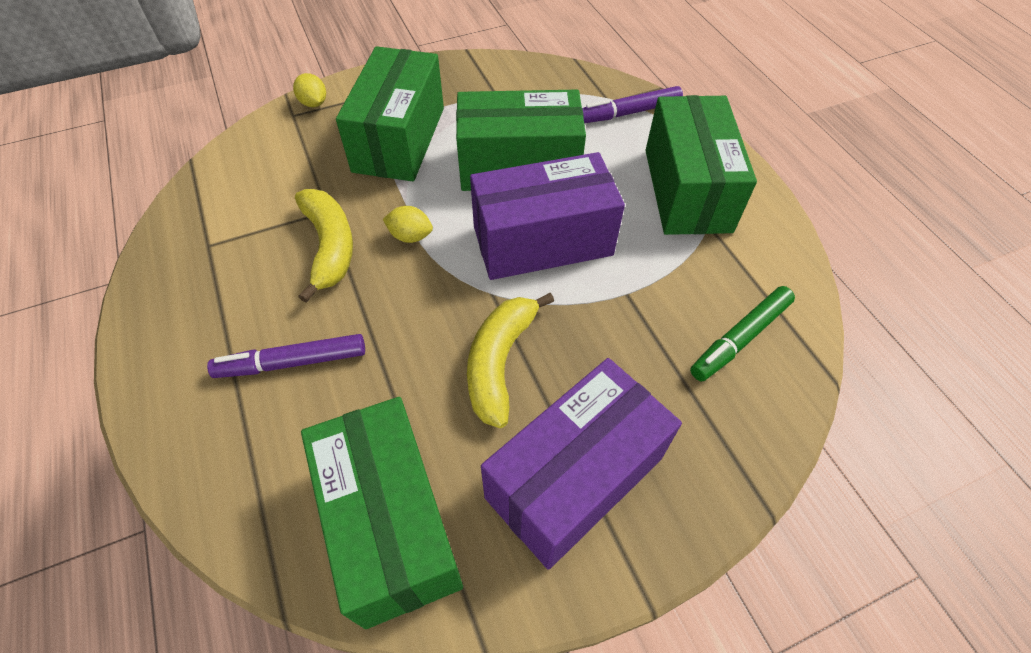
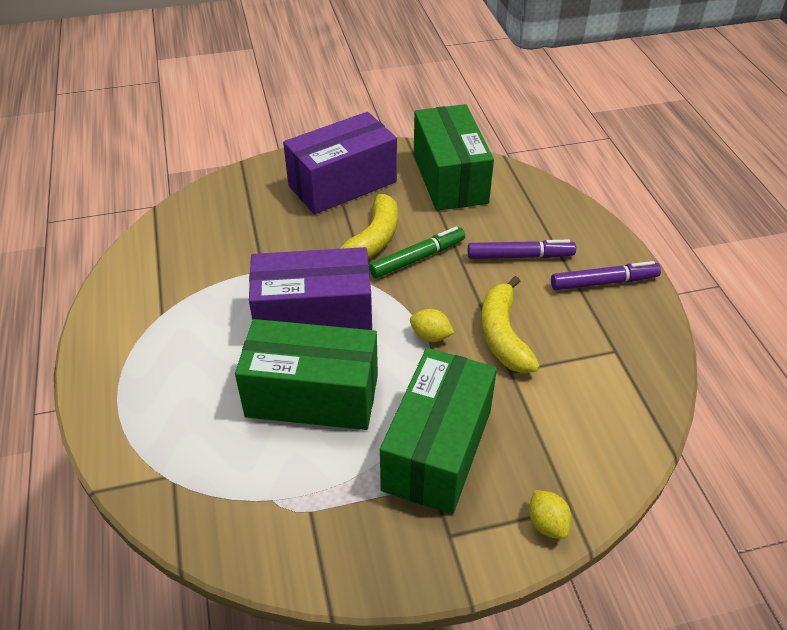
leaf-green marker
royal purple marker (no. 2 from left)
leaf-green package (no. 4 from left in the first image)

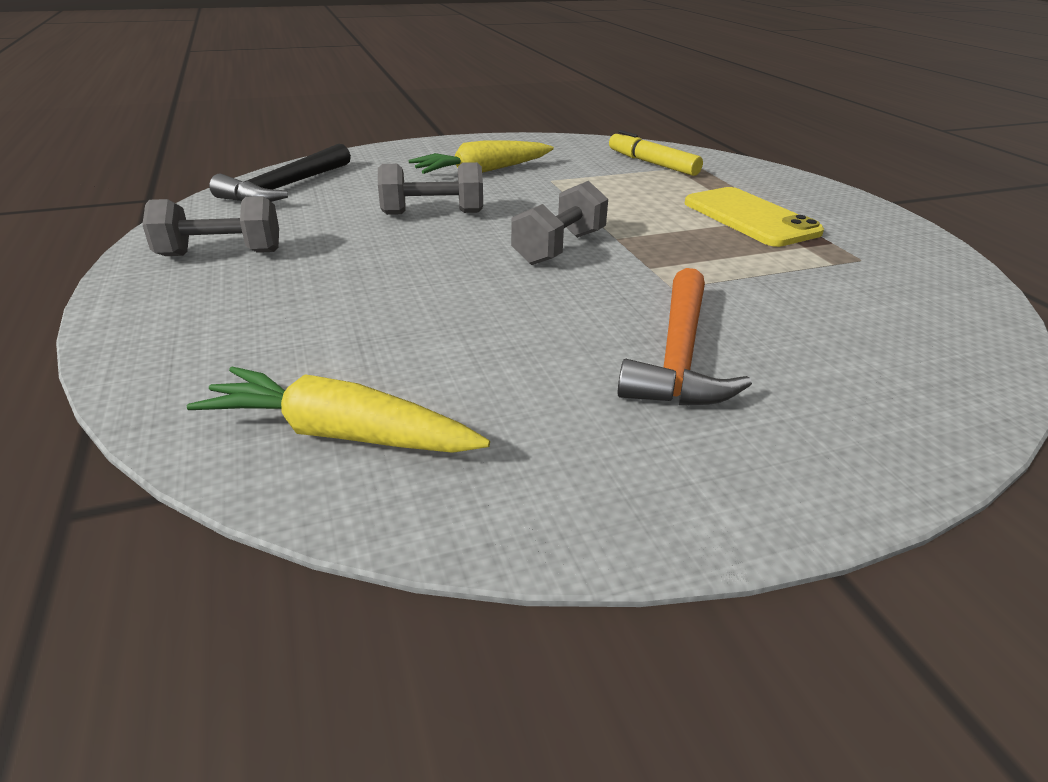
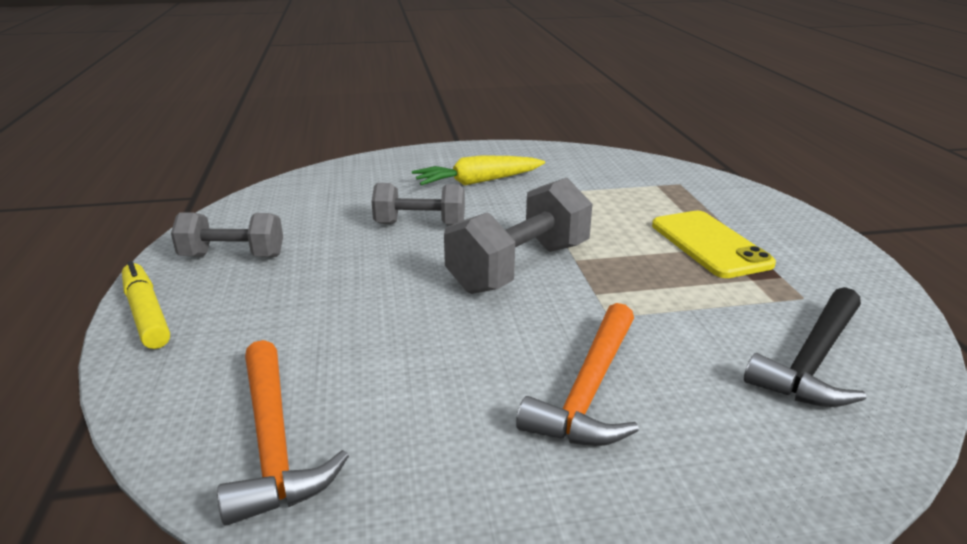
golden marker
orange-coloured hammer (no. 1 from left)
grey hand weight (no. 3 from left)
ebony hammer

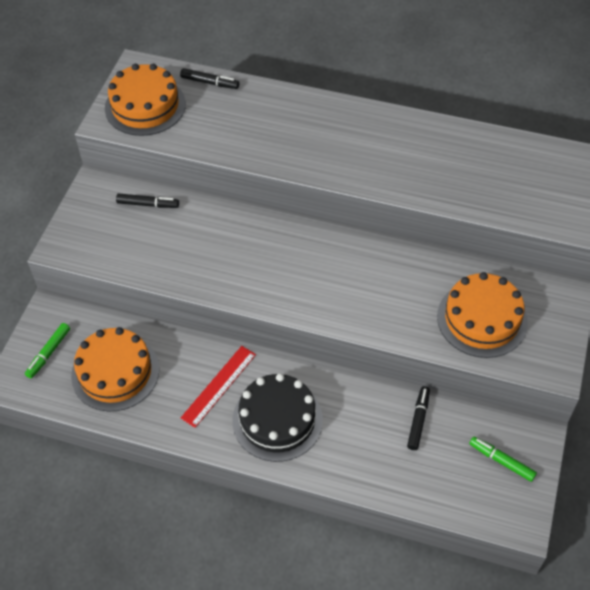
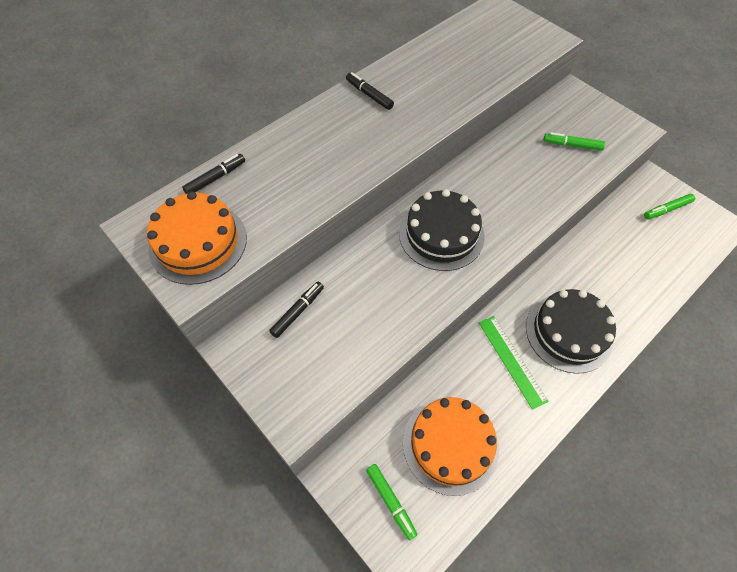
ebony marker (no. 3 from left)
ebony cake (no. 1 from left)
leaf-green measuring stick
leaf-green marker (no. 2 from left)

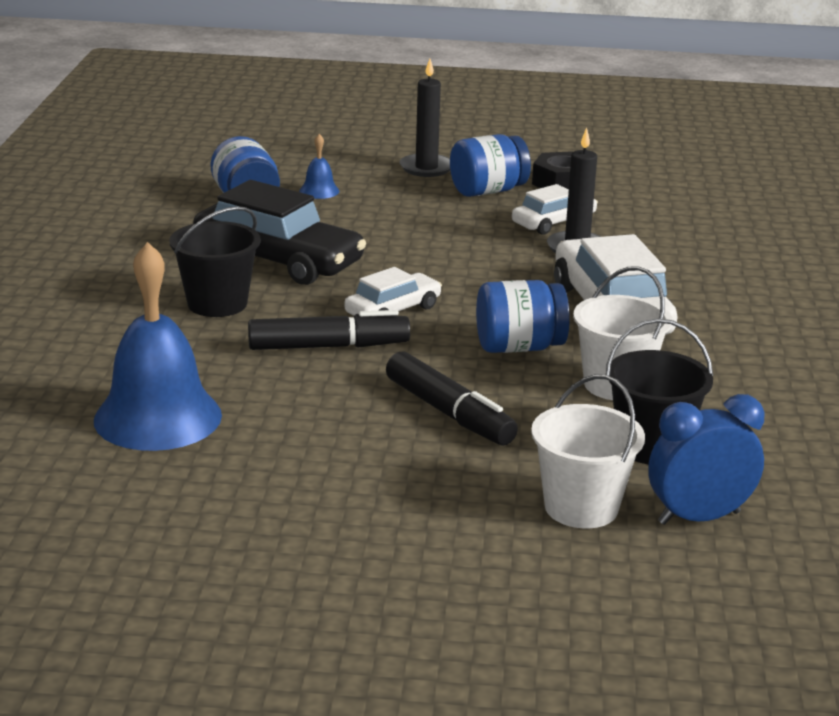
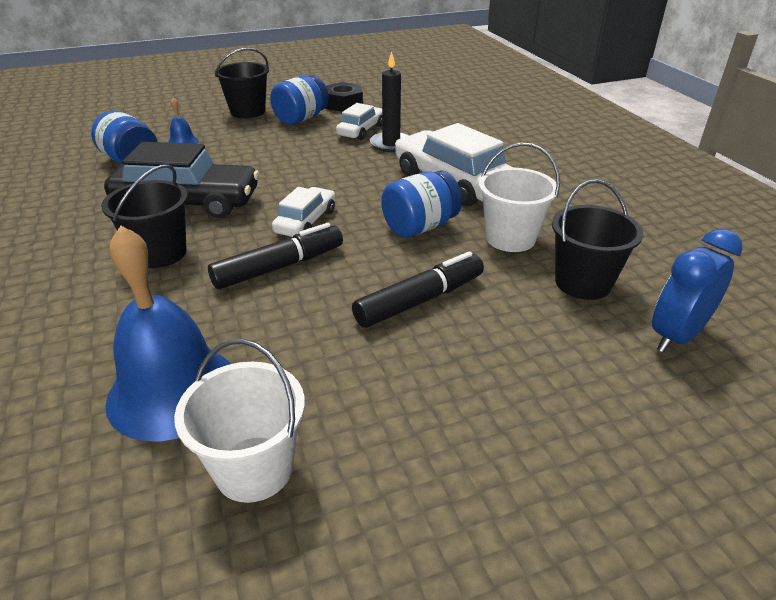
snow-white sand bucket (no. 1 from left)
ebony sand bucket (no. 2 from left)
ebony marker (no. 2 from left)

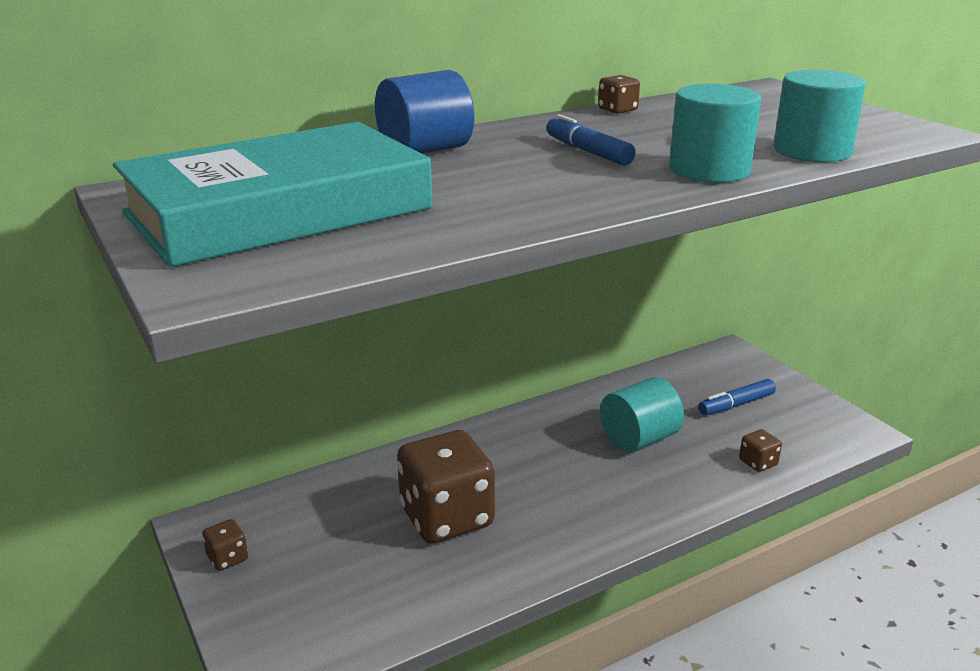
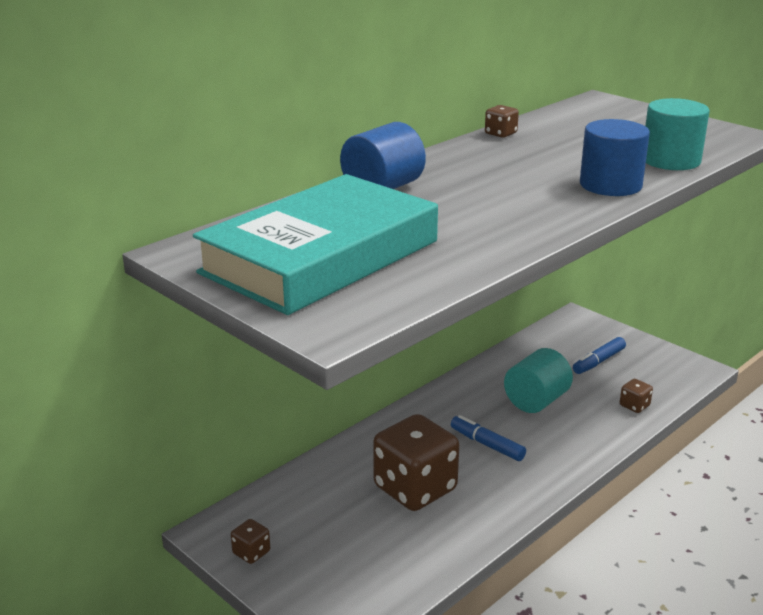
royal blue marker (no. 1 from left)
royal blue cylinder (no. 2 from left)

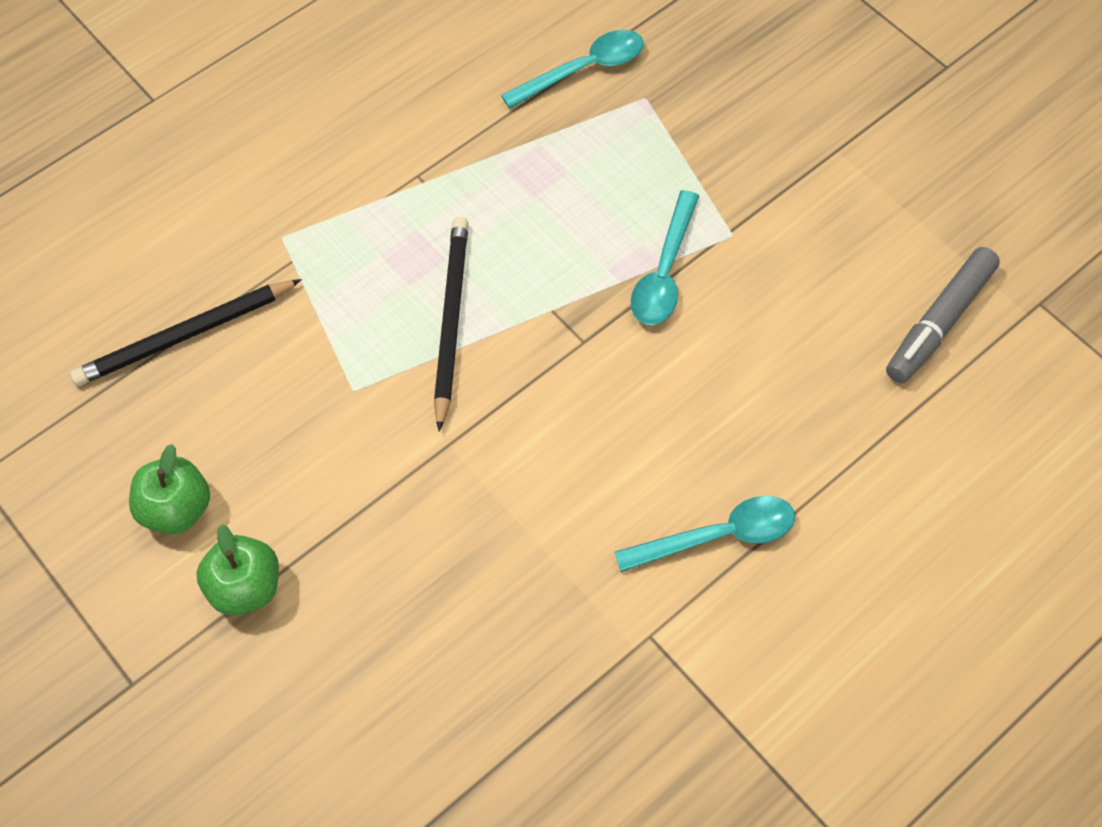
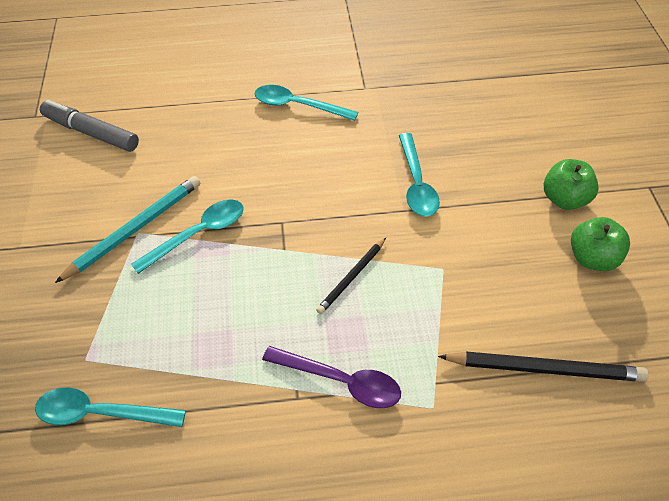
grey marker
teal wooden pencil
royal purple teaspoon
ebony wooden pencil (no. 1 from left)
teal teaspoon (no. 4 from left)

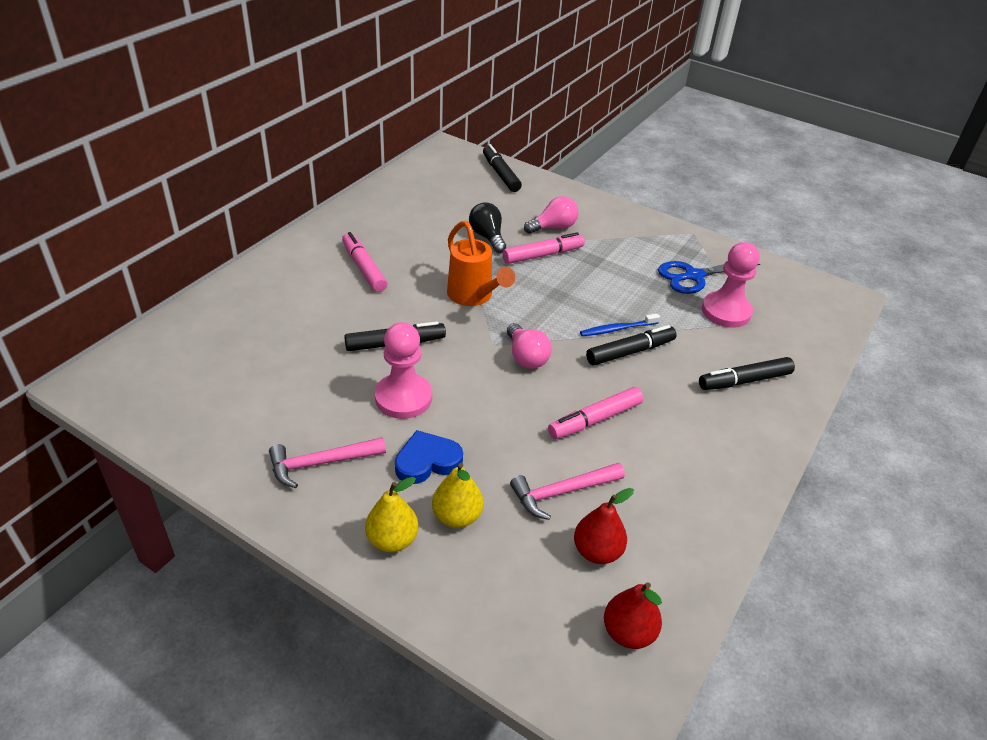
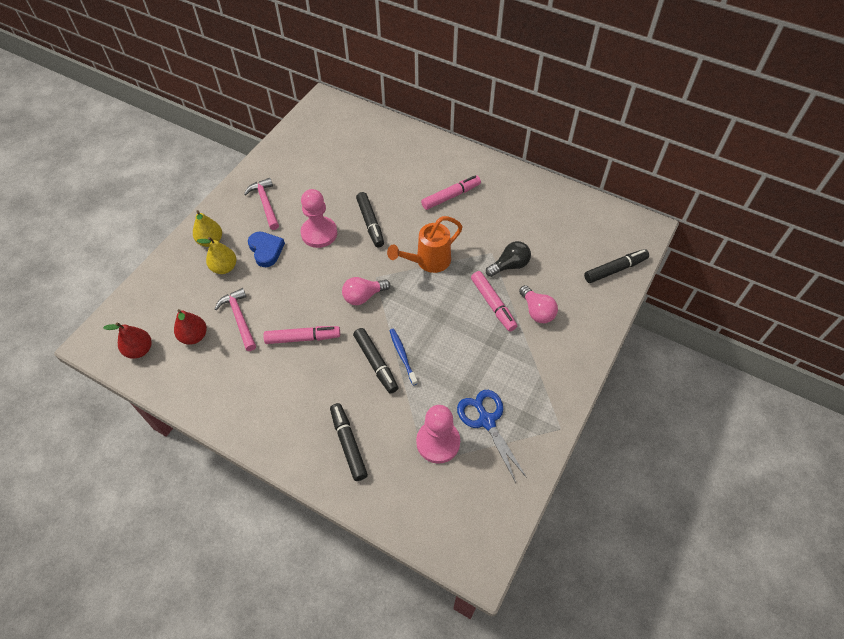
rose-pink marker (no. 1 from left)

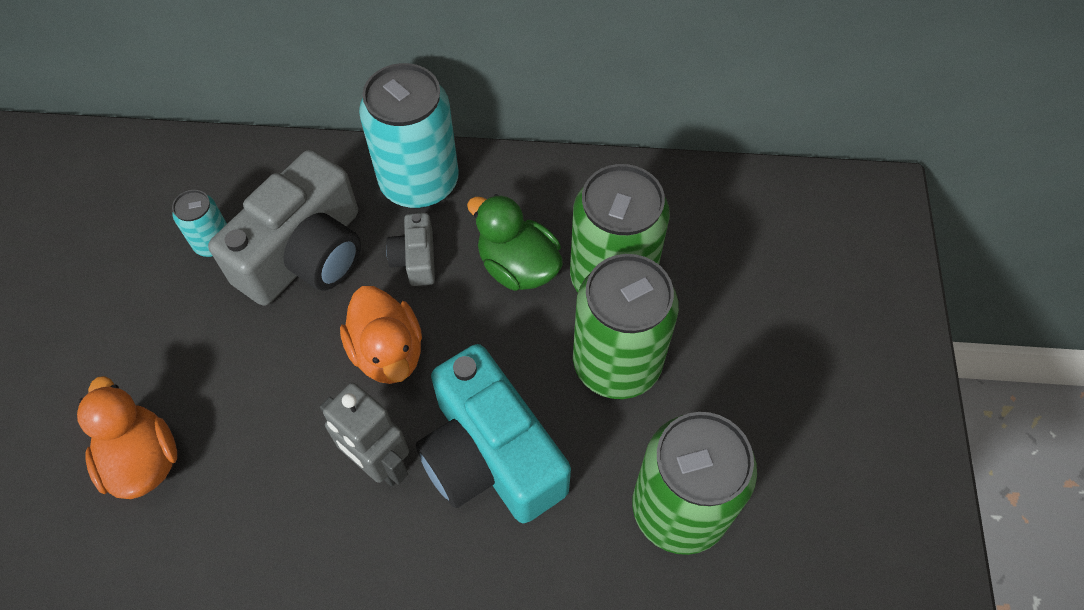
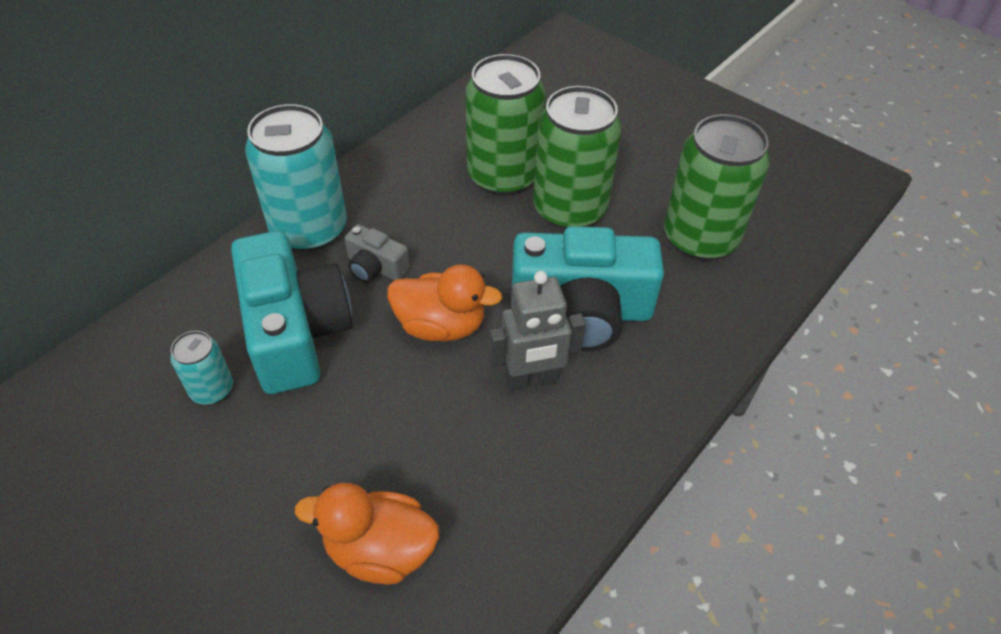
teal photo camera (no. 1 from left)
leaf-green rubber duck

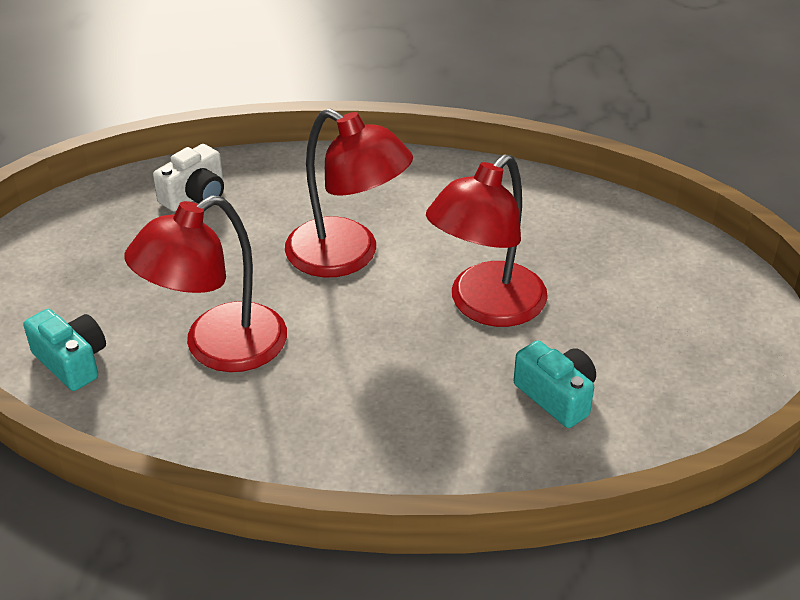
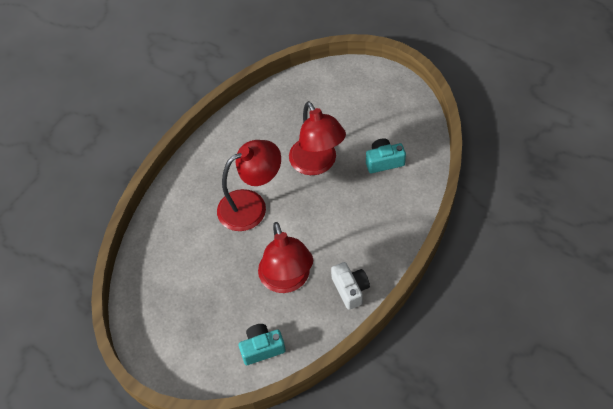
snow-white photo camera

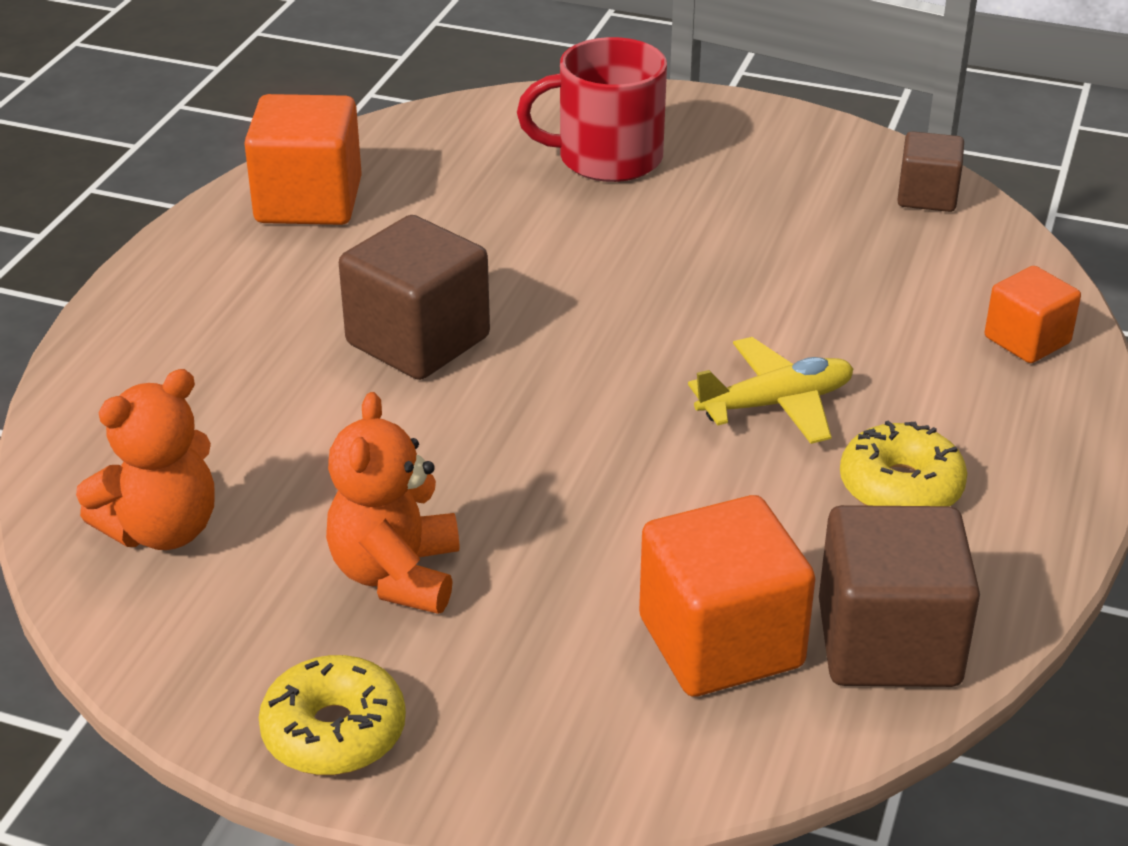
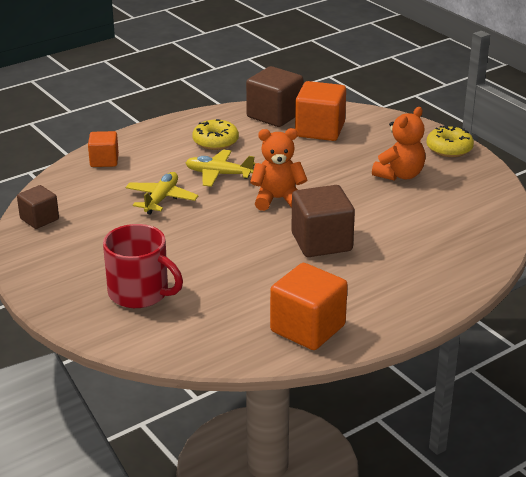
golden toy plane (no. 1 from left)
orange-coloured teddy bear (no. 1 from left)

